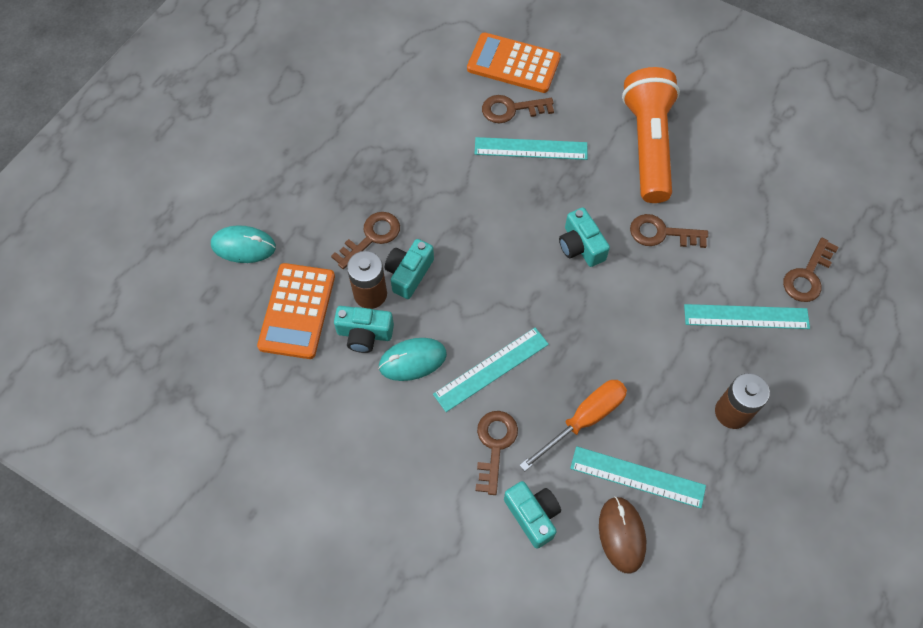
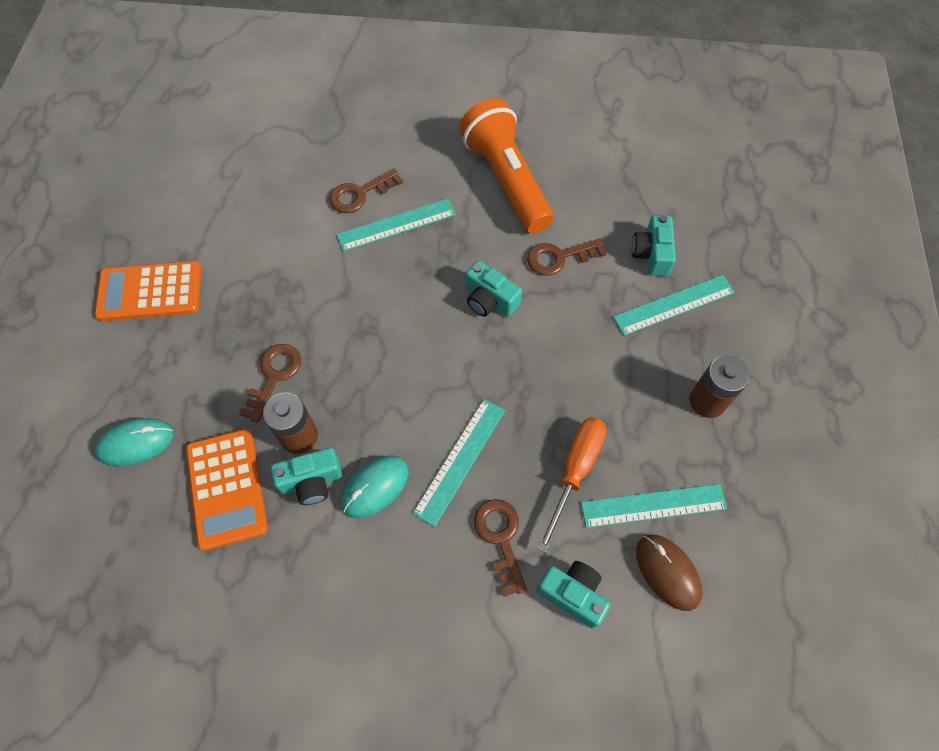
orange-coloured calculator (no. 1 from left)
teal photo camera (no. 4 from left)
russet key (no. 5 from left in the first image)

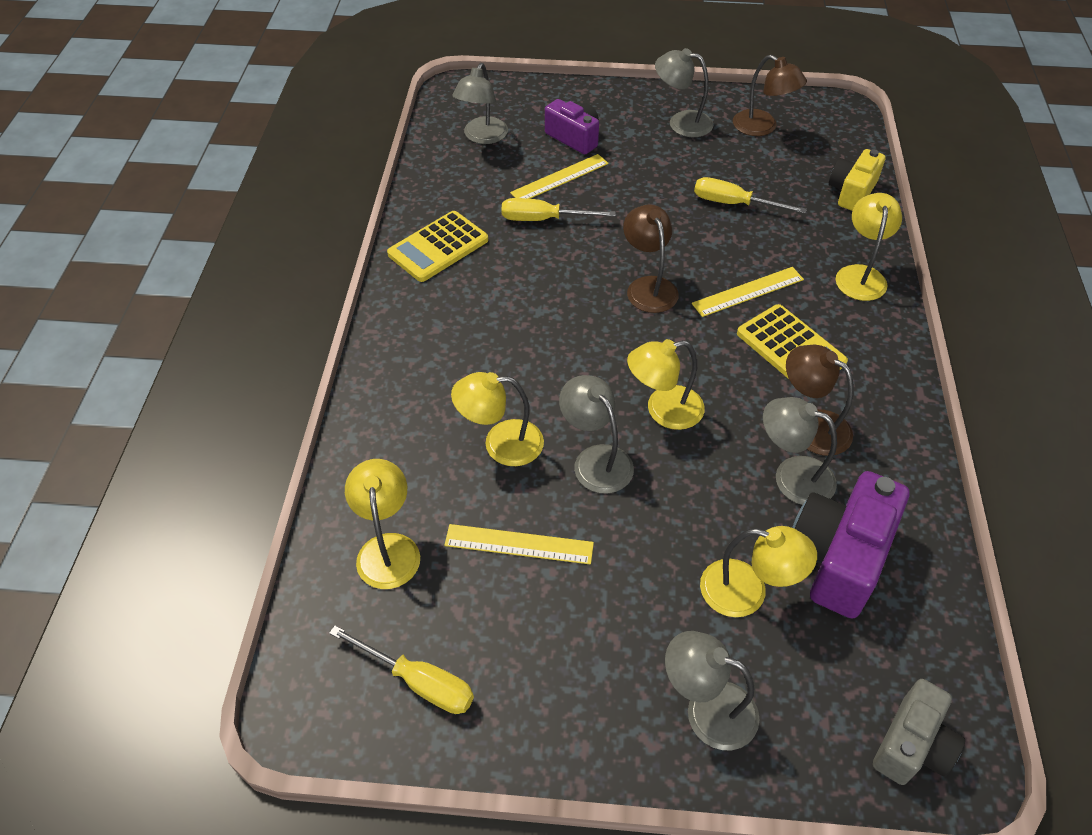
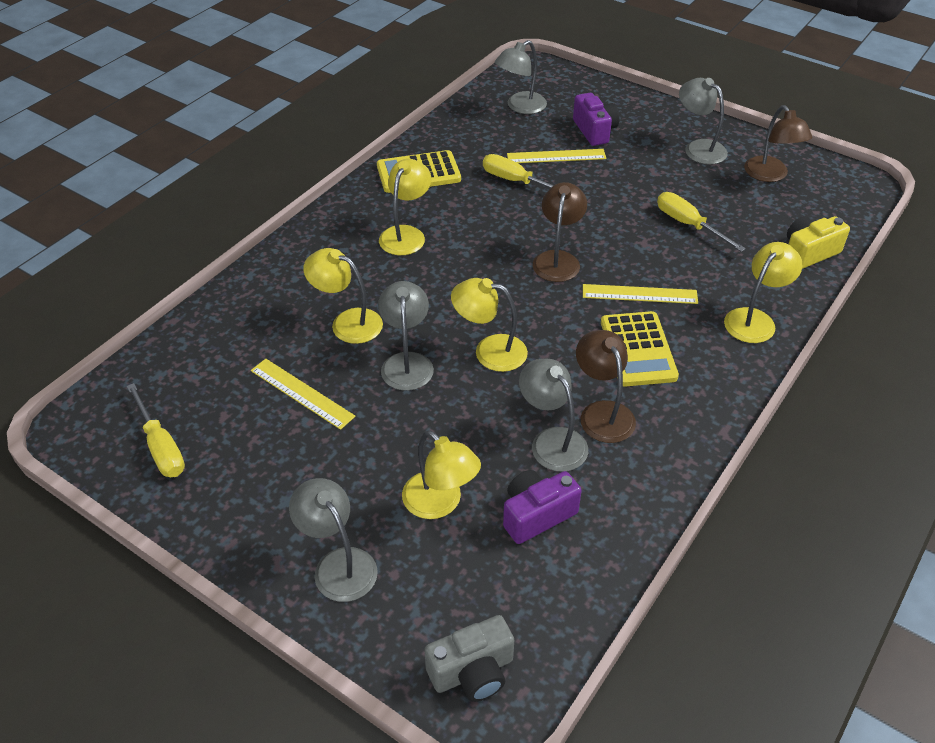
golden reading lamp (no. 2 from left)
royal purple photo camera (no. 1 from left)

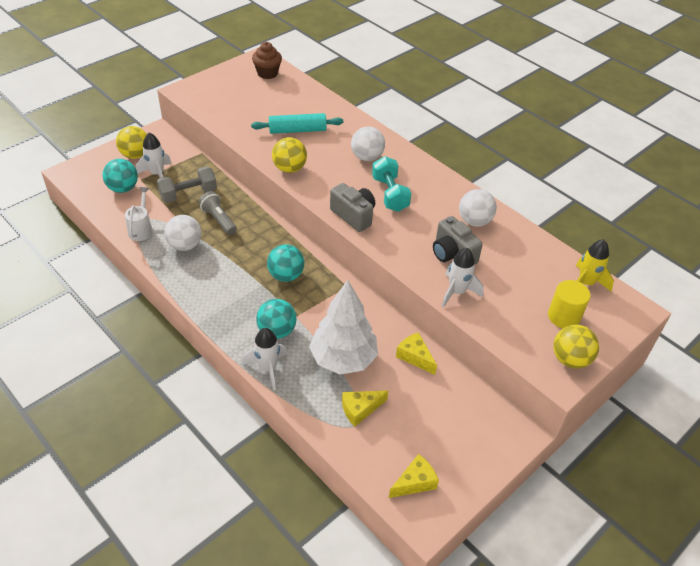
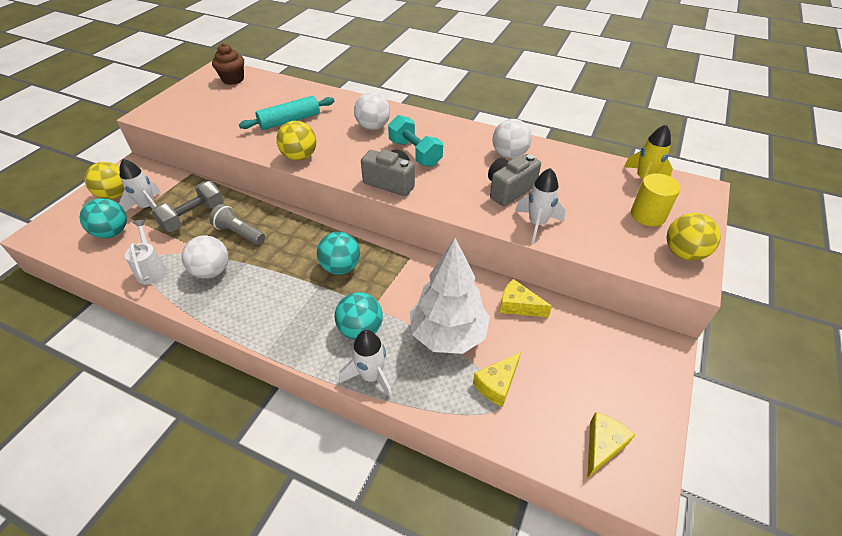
grey photo camera (no. 2 from left)

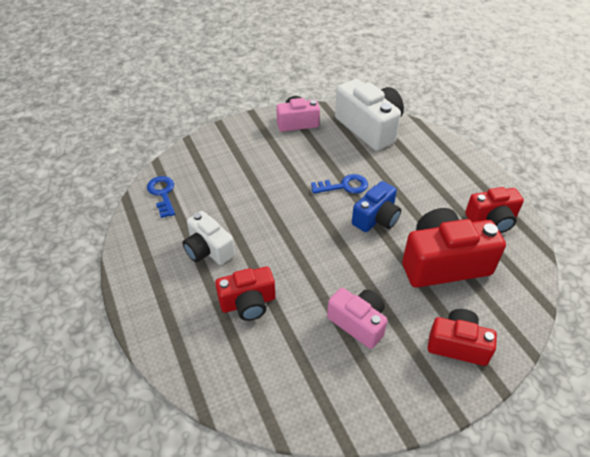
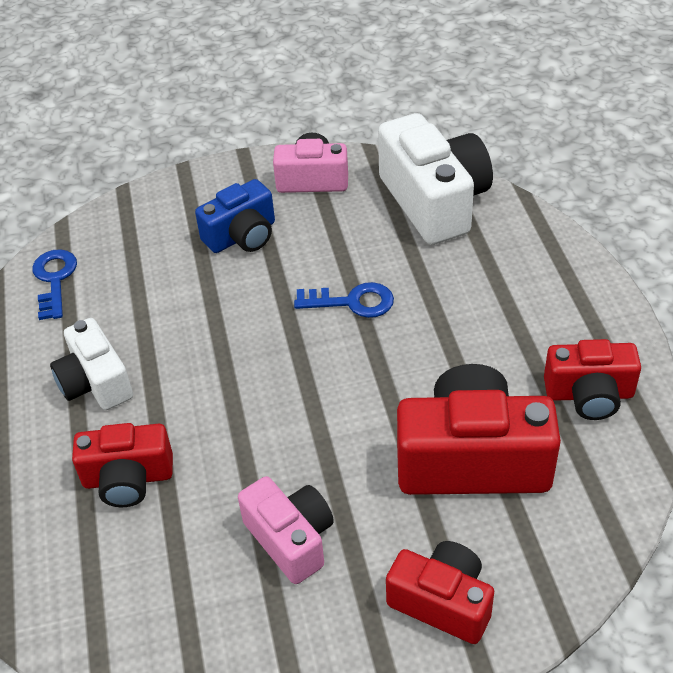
royal blue photo camera

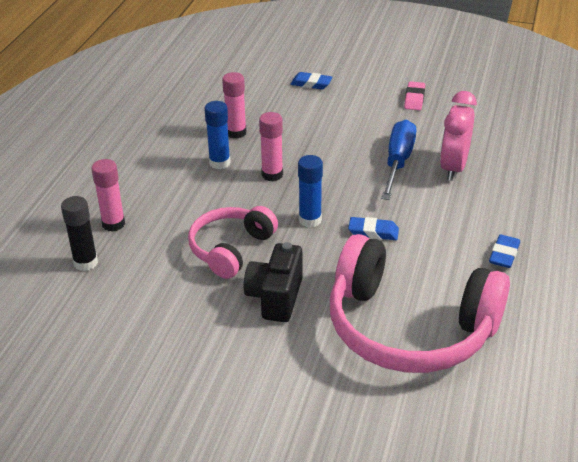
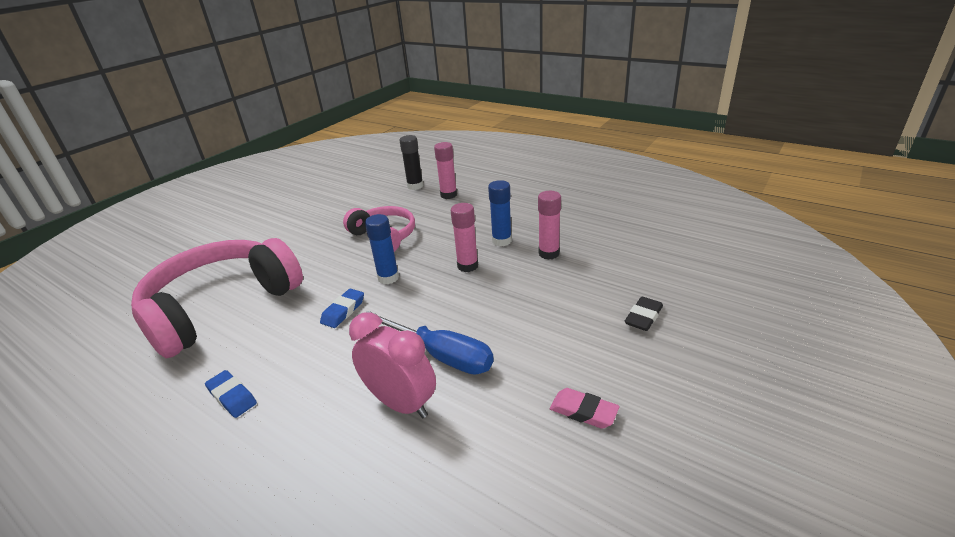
ebony gum eraser
ebony photo camera

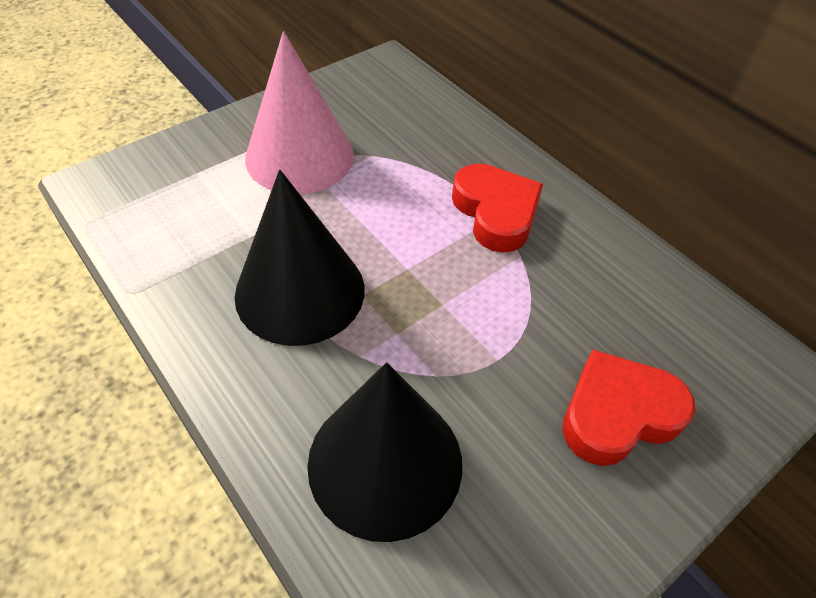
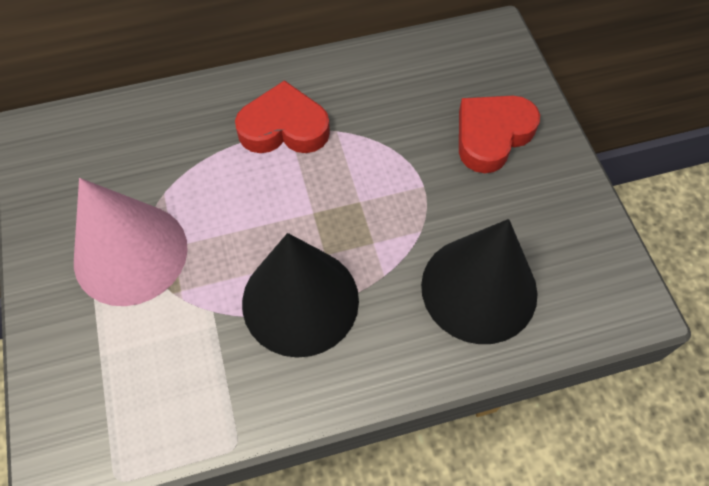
crimson heart shape (no. 2 from left)

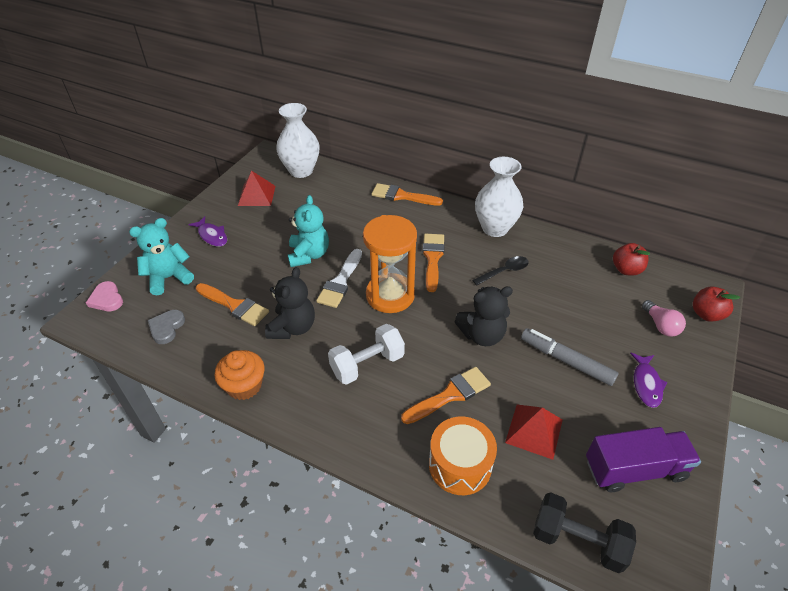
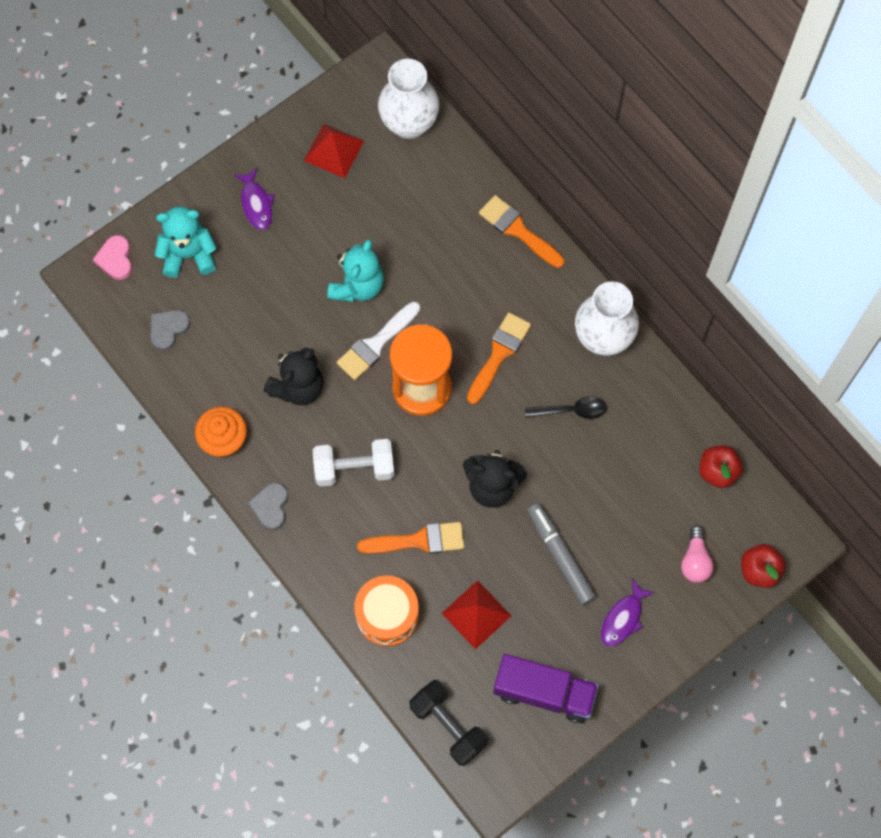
grey heart shape (no. 2 from left)
orange-coloured paint brush (no. 1 from left in the first image)

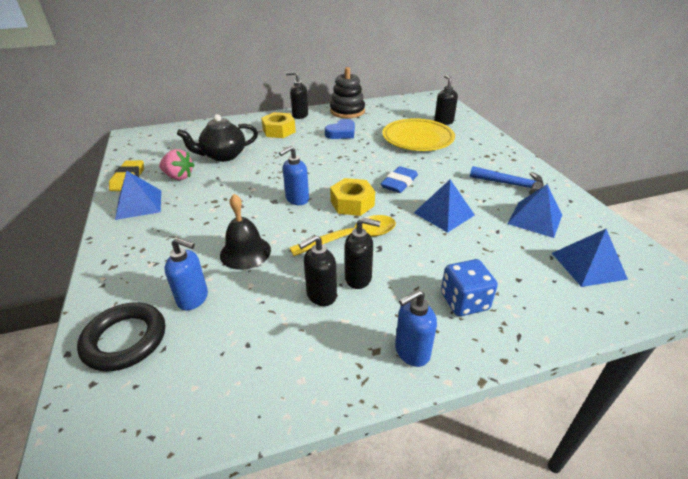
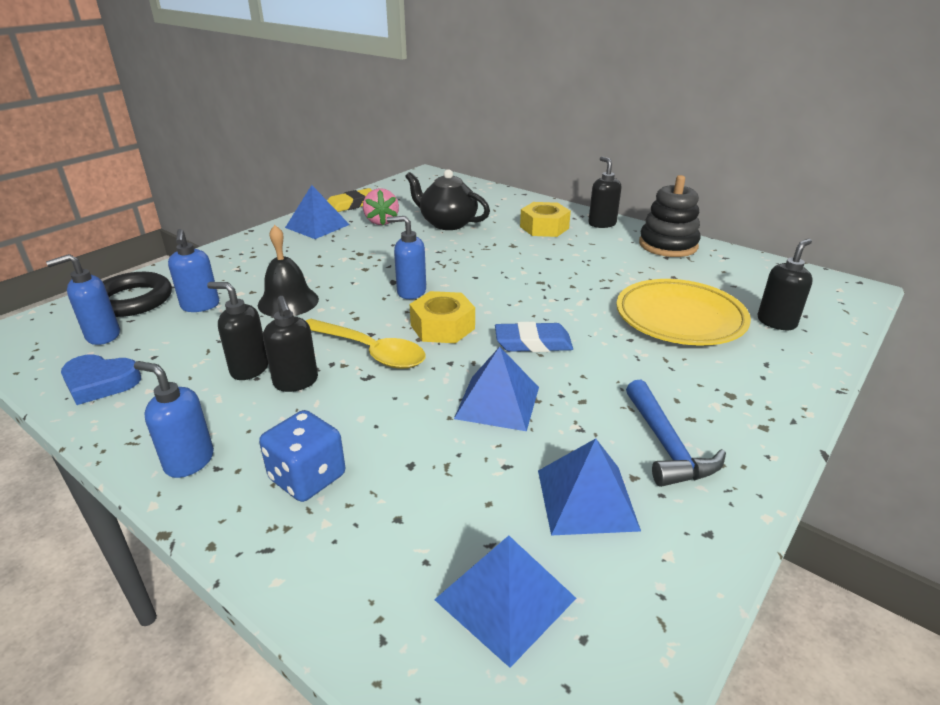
royal blue soap dispenser (no. 1 from left)
royal blue heart shape

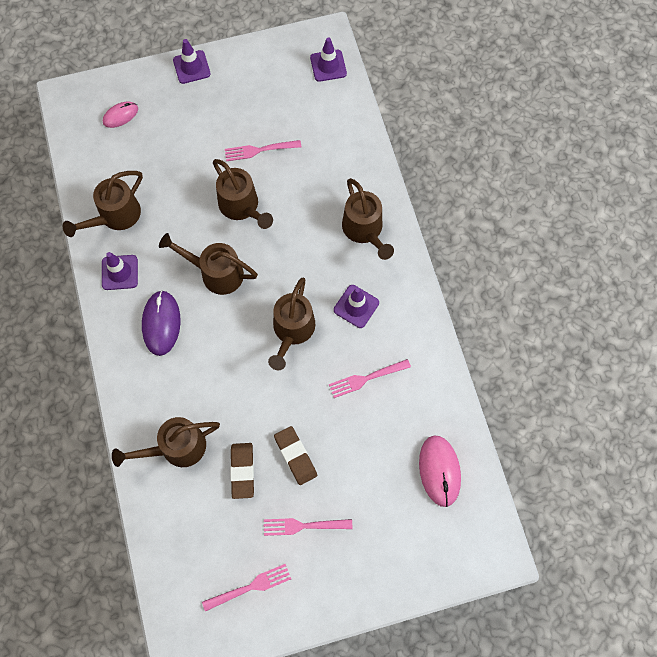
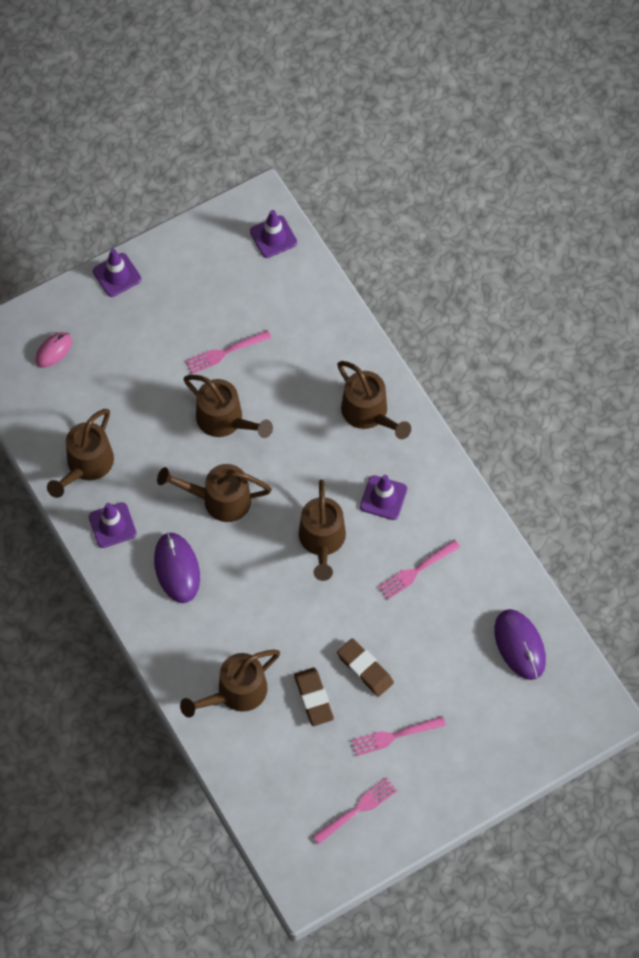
royal purple PC mouse (no. 2 from left)

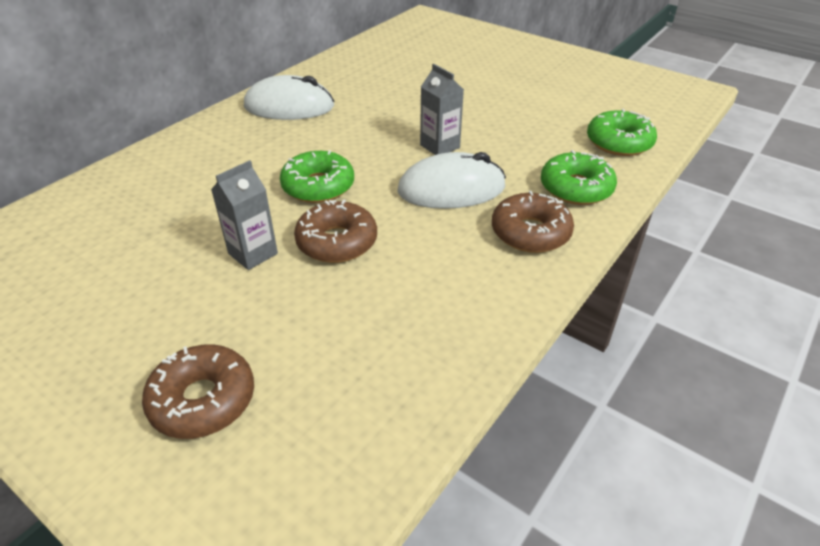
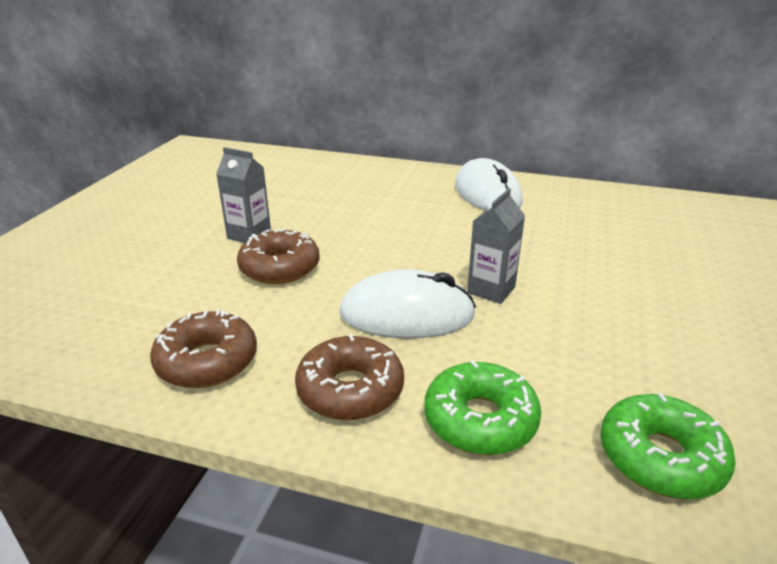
russet donut (no. 1 from left)
snow-white PC mouse (no. 1 from left)
leaf-green donut (no. 1 from left in the first image)

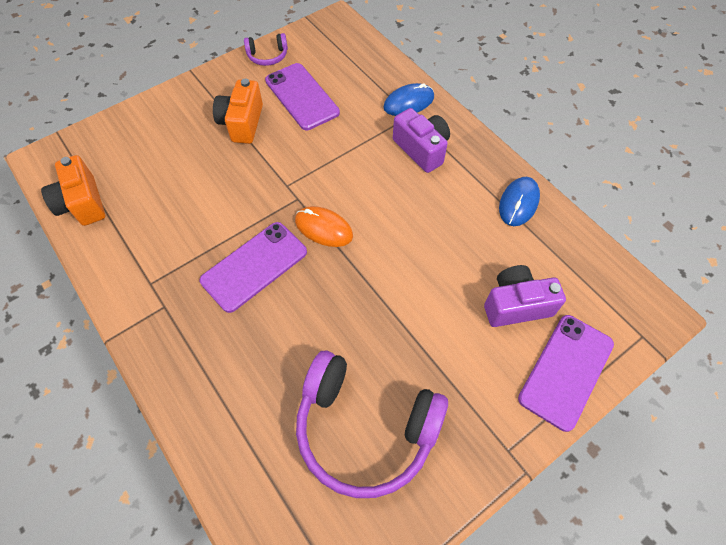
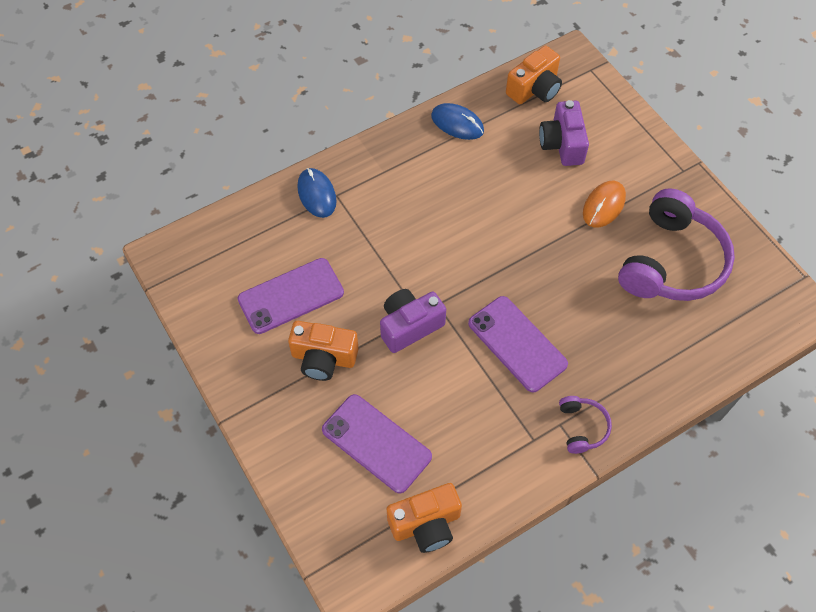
royal purple phone (no. 2 from left)
royal purple photo camera (no. 1 from left)
orange-coloured photo camera (no. 3 from left)
royal purple headset (no. 1 from left)
orange-coloured PC mouse

